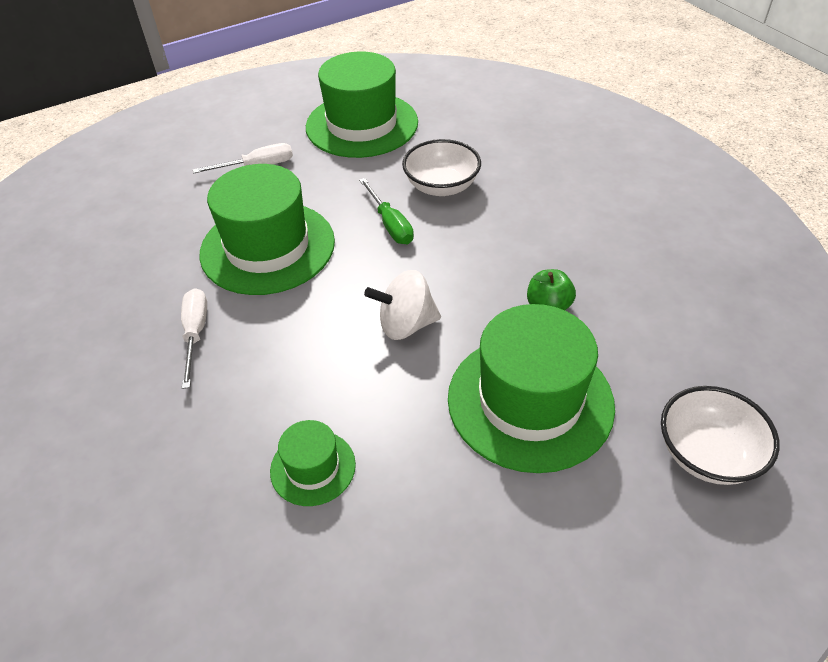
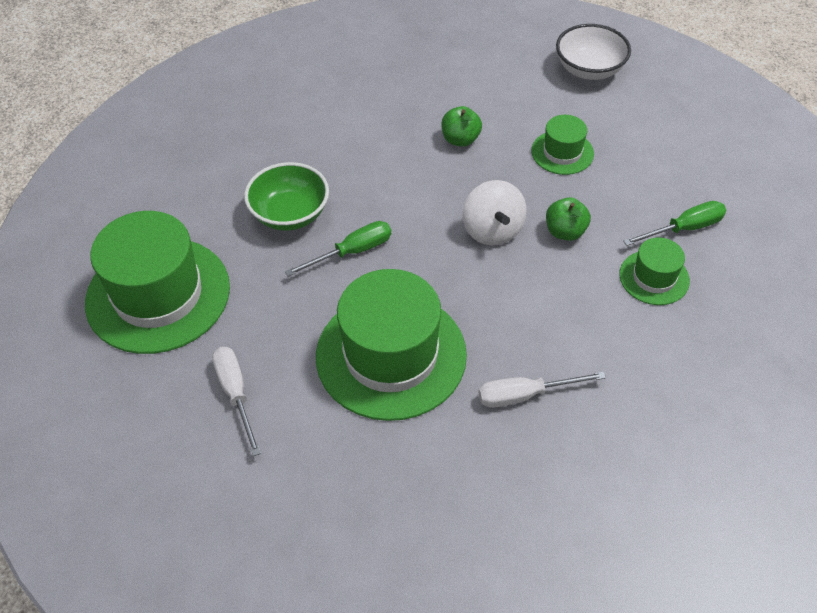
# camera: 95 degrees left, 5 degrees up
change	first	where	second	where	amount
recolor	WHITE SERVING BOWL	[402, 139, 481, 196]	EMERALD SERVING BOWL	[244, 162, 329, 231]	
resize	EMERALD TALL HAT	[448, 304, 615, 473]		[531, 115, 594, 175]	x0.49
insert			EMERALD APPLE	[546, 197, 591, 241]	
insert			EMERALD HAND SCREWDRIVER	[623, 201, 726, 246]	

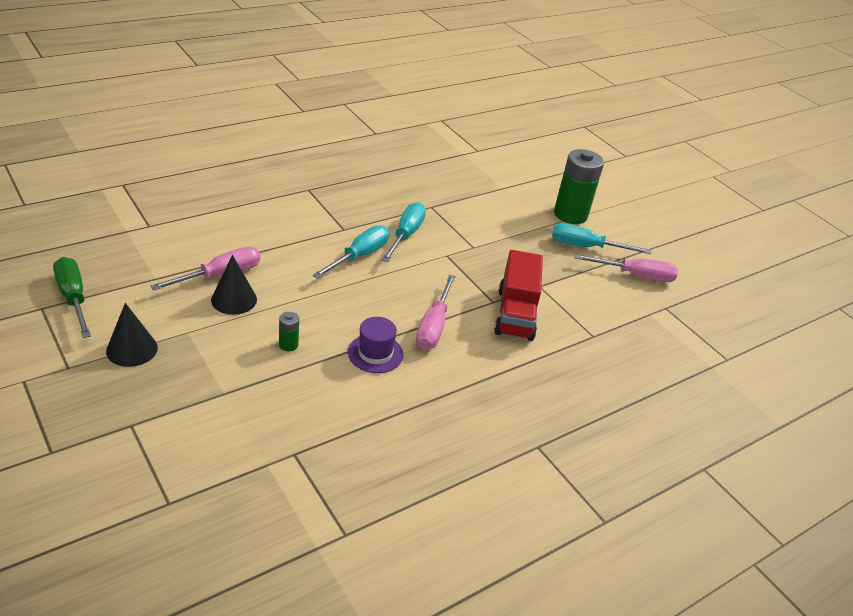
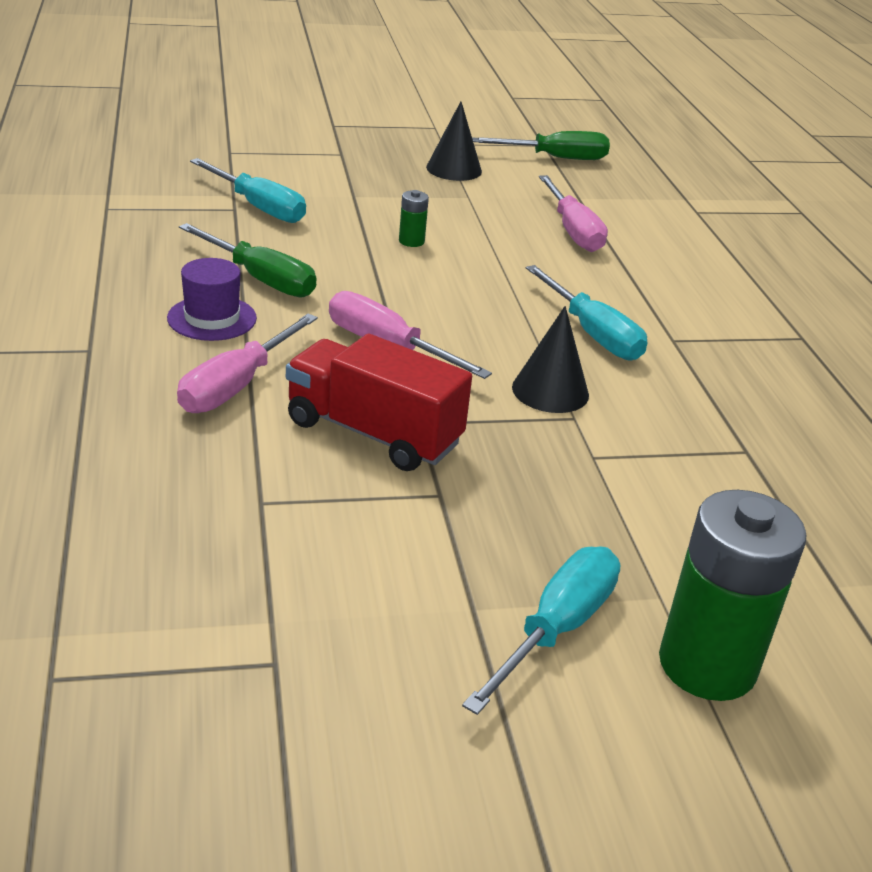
# camera: 115 degrees right, 5 degrees down
change	first	where	second	where	amount
move	ROYAL PURPLE TALL HAT	[348, 317, 403, 373]		[167, 258, 257, 341]	
move	PINK HAND SCREWDRIVER	[575, 254, 678, 282]		[177, 314, 318, 413]	
insert			EMERALD HAND SCREWDRIVER	[179, 223, 317, 297]	
move	TURQUOISE HAND SCREWDRIVER	[382, 202, 426, 262]		[190, 158, 306, 223]	
move	EBONY SOLID CONE	[211, 255, 257, 315]		[512, 306, 589, 413]	

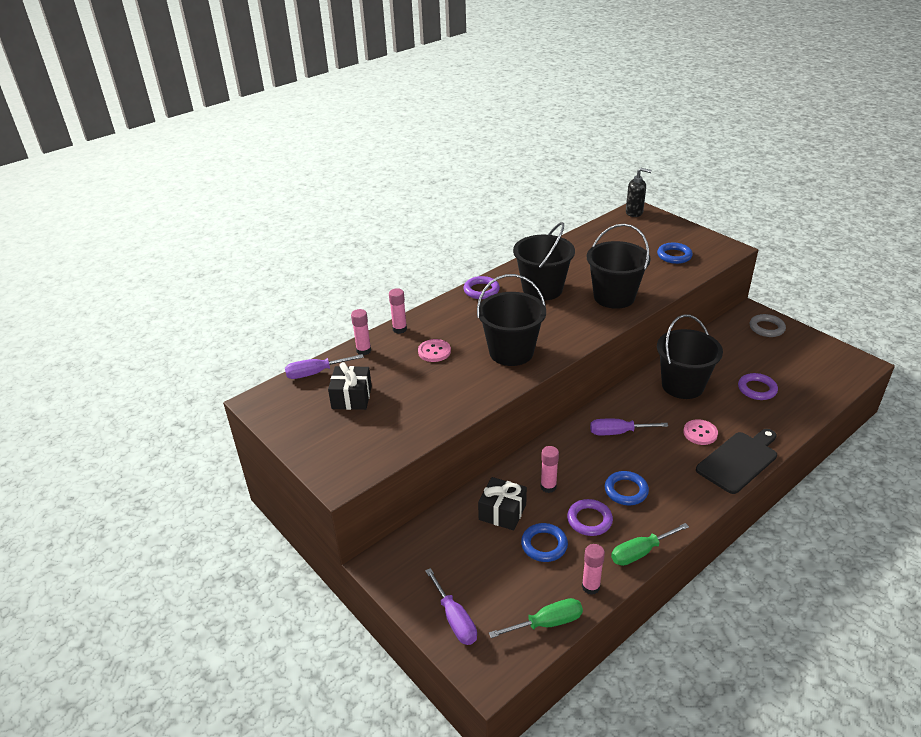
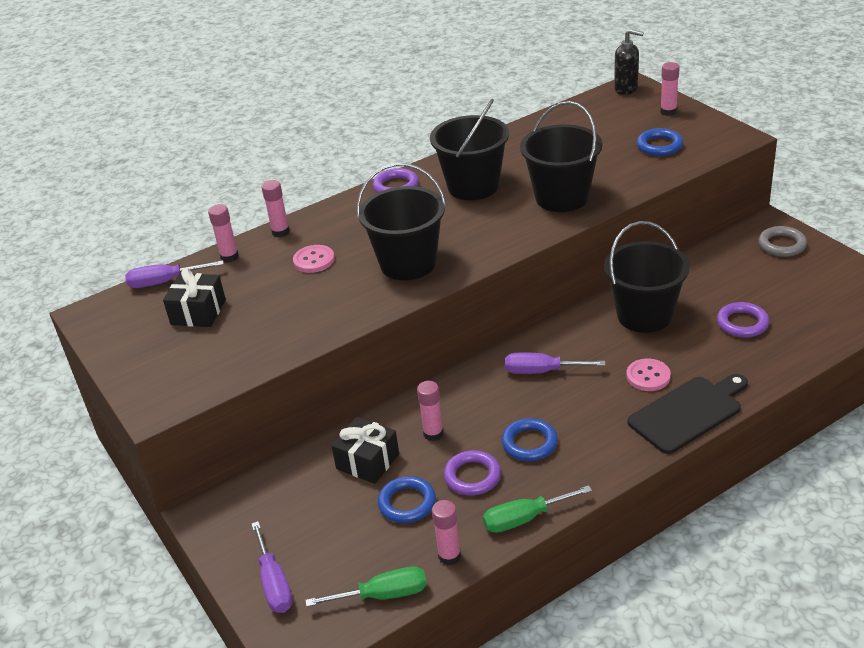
# camera: 10 degrees right, 0 degrees up
change	first	where	second	where	amount
insert			PINK STICK OF GLUE	[660, 62, 680, 116]	

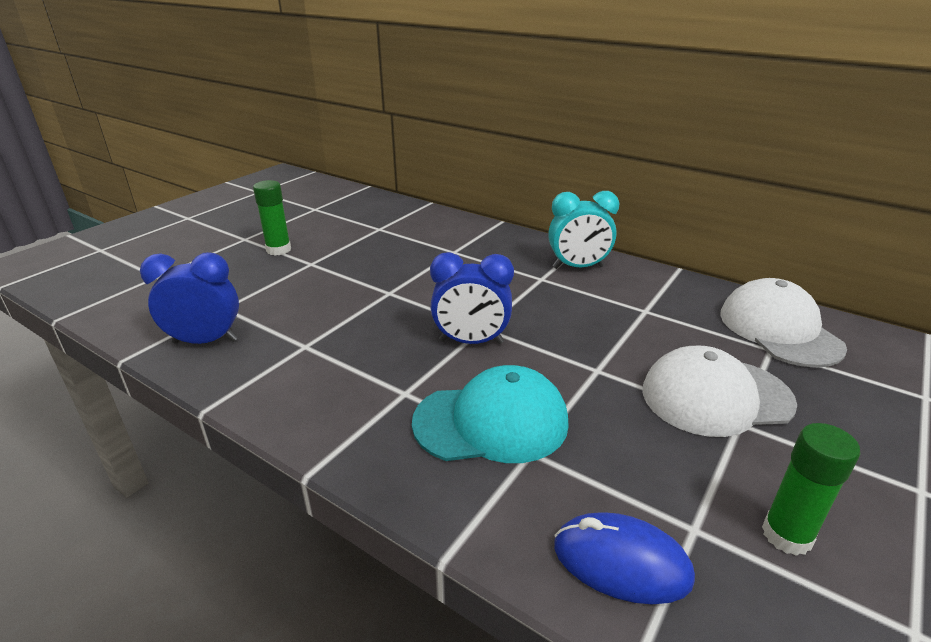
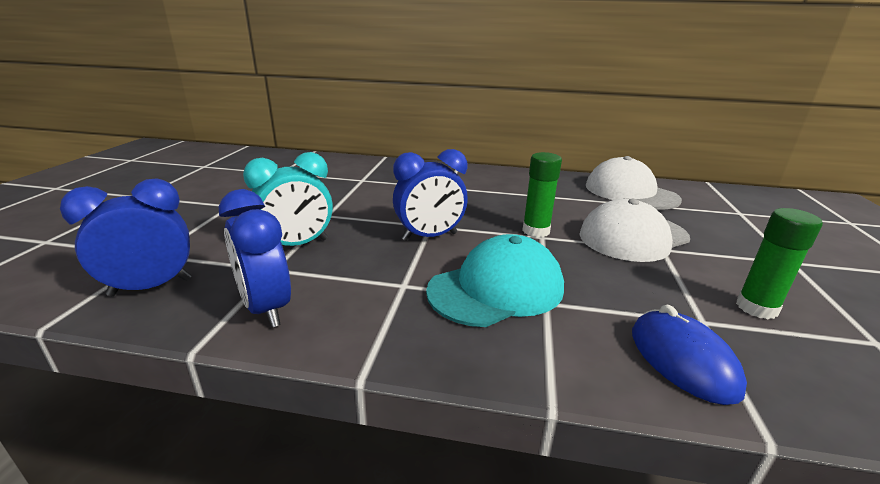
# camera: 25 degrees left, 5 degrees down
change	first	where	second	where	amount
insert			ROYAL BLUE ALARM CLOCK	[219, 189, 291, 327]	
move	TURQUOISE ALARM CLOCK	[548, 191, 619, 269]		[243, 152, 333, 246]	
move	EMERALD STICK OF GLUE	[253, 180, 291, 255]		[522, 152, 562, 238]	
rotate	ROYAL BLUE PC MOUSE	[554, 512, 695, 604]		[632, 305, 747, 405]	75 degrees clockwise

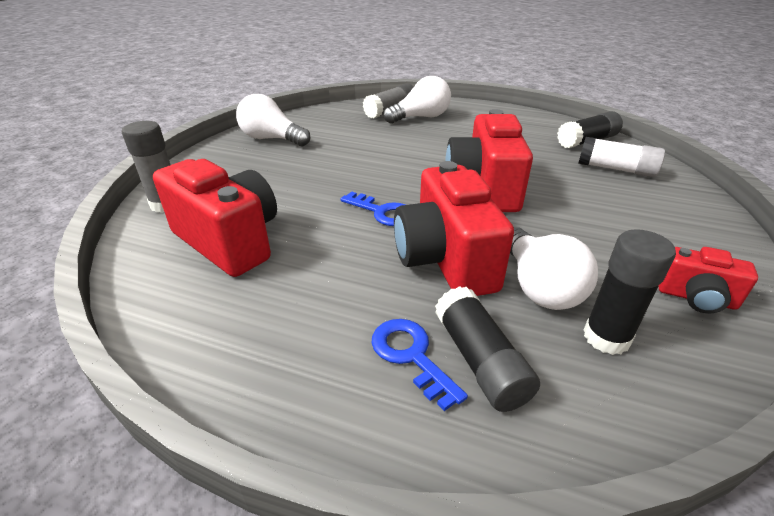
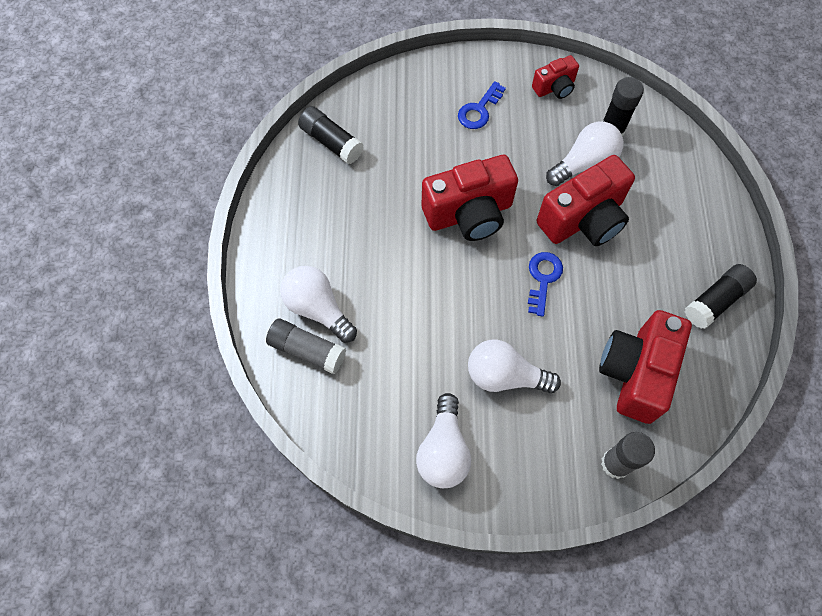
# camera: 110 degrees left, 30 degrees up
change	first	where	second	where	amount
move	ROYAL BLUE DOOR KEY	[372, 319, 468, 411]		[458, 81, 506, 129]	
insert			WHITE LIGHTBULB	[468, 339, 561, 393]	
rotate	CRIMSON CAMERA	[659, 247, 758, 313]		[532, 55, 579, 99]	60 degrees clockwise
move	EBONY STICK OF GLUE	[435, 286, 540, 412]		[685, 264, 757, 329]	
delete	WHITE STICK OF GLUE	[578, 137, 665, 177]			

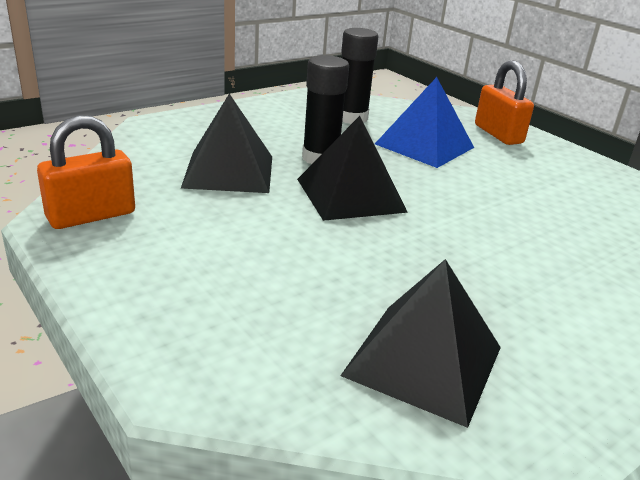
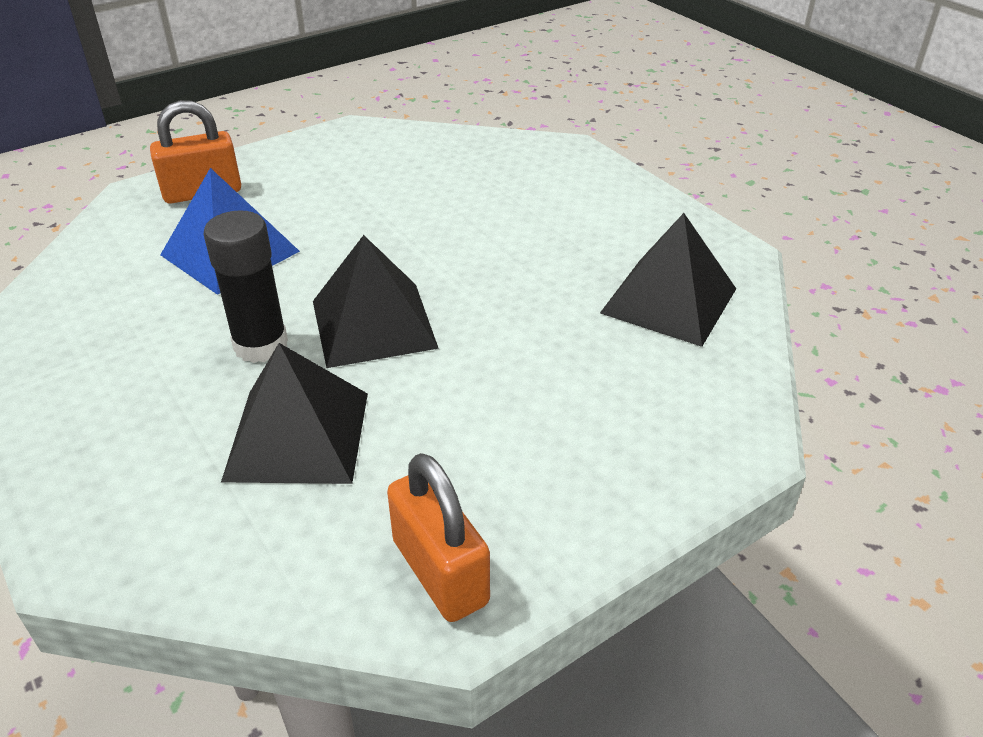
# camera: 85 degrees left, 10 degrees up
change	first	where	second	where	amount
delete	EBONY STICK OF GLUE	[341, 28, 378, 124]			

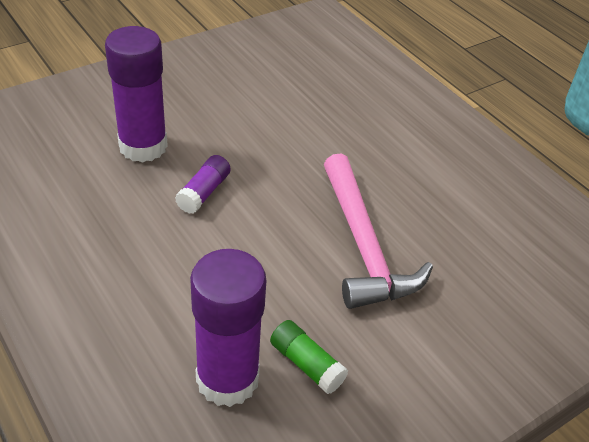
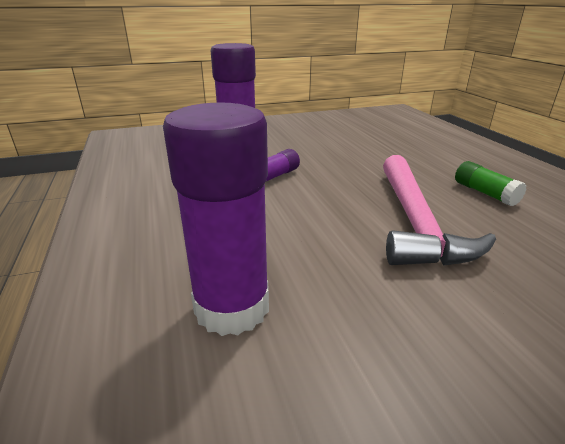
# camera: 20 degrees right, 15 degrees down
change	first	where	second	where	amount
move	EMERALD STICK OF GLUE	[270, 320, 348, 394]		[455, 161, 526, 206]	

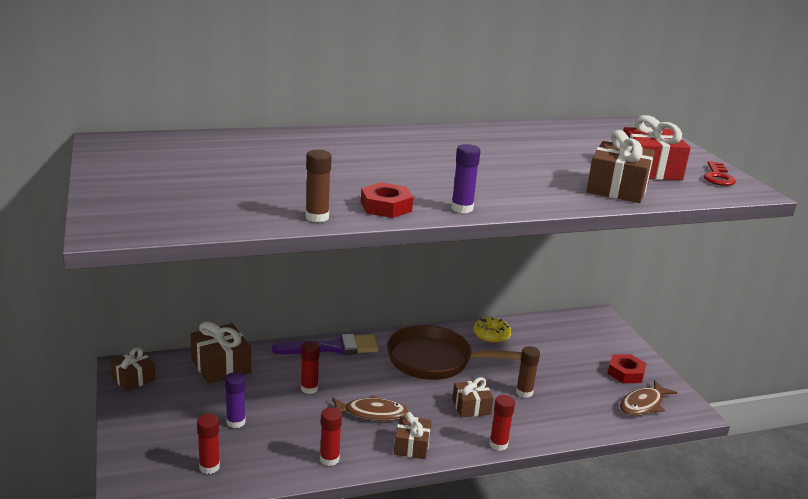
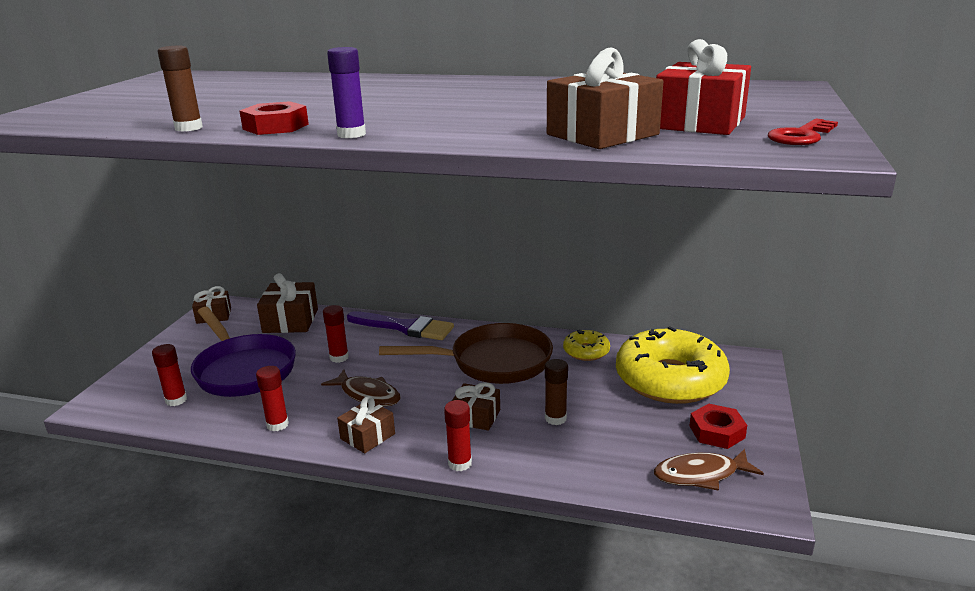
# camera: 35 degrees right, 0 degrees up
change	first	where	second	where	amount
replace	ROYAL PURPLE STICK OF GLUE	[225, 372, 246, 428]	ROYAL PURPLE SKILLET	[191, 307, 296, 397]	
rotate	RUSSET SKILLET	[387, 325, 522, 380]		[379, 323, 553, 384]	135 degrees clockwise
insert			YELLOW GLAZED DONUT	[616, 326, 730, 404]	

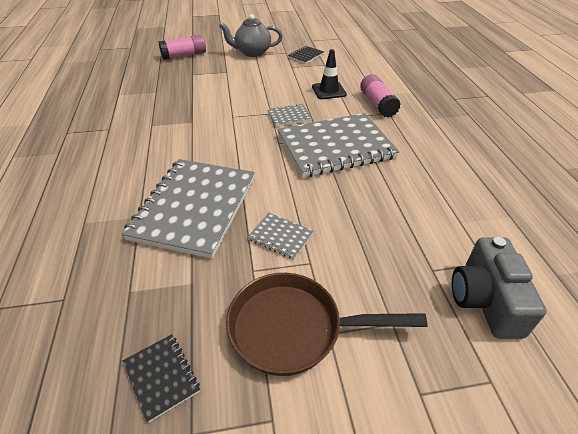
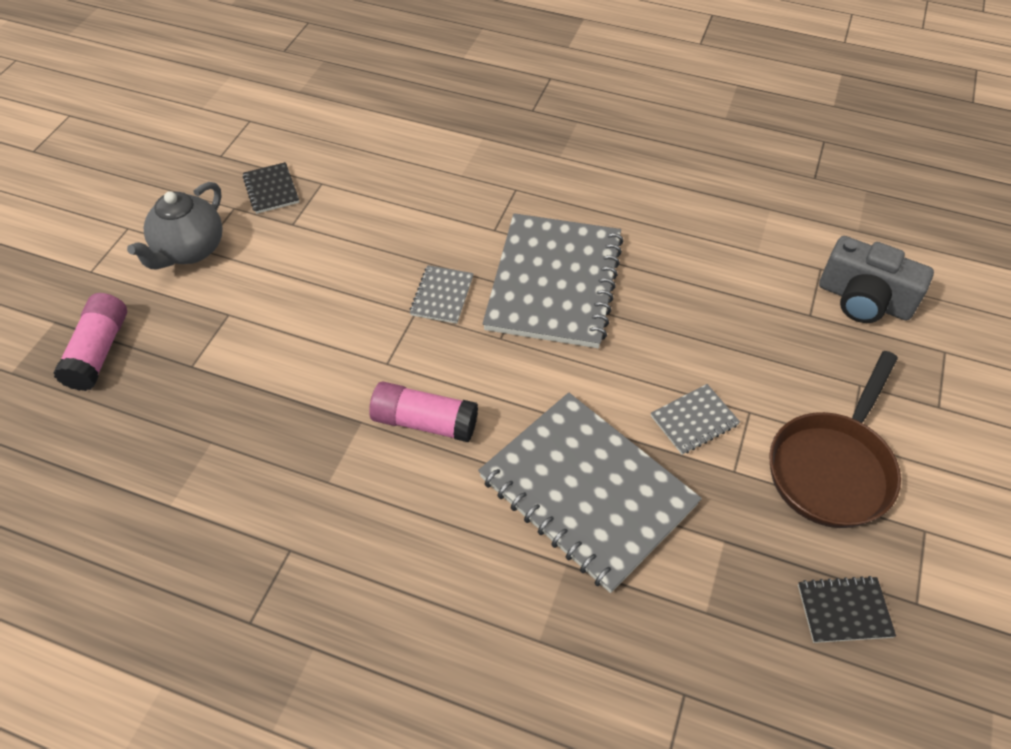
# camera: 60 degrees left, 10 degrees up
change	first	where	second	where	amount
move	PINK STICK OF GLUE	[360, 74, 401, 118]		[369, 382, 478, 442]	
delete	EBONY TRAFFIC CONE	[312, 49, 347, 99]			

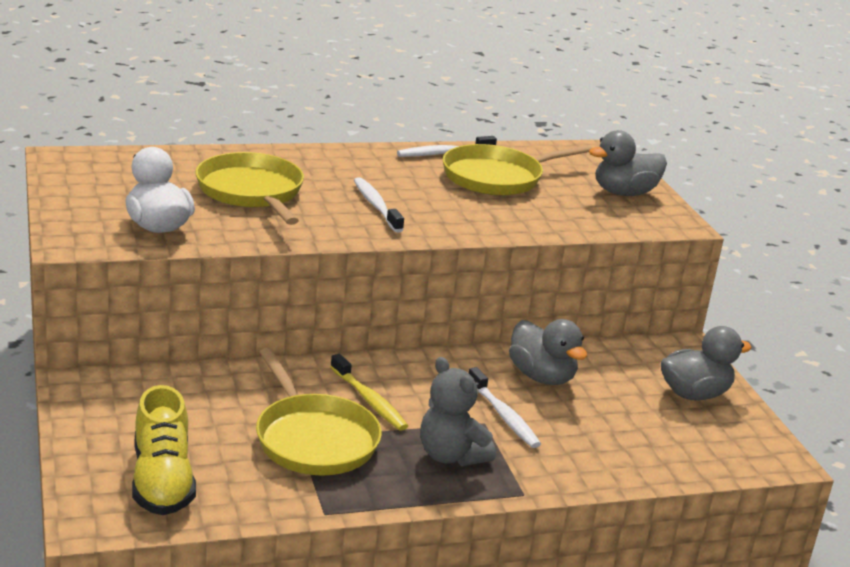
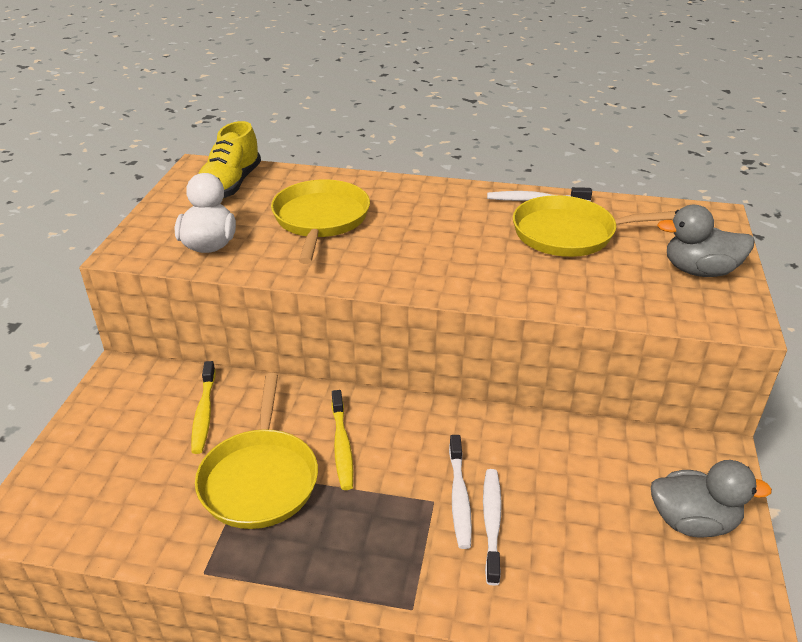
# camera: 30 degrees right, 10 degrees up
change	first	where	second	where	amount
insert			YELLOW DENTAL BRUSH	[191, 361, 216, 454]	
move	YELLOW SHOE	[132, 385, 196, 515]		[198, 121, 261, 199]	
move	WHITE DENTAL BRUSH	[354, 177, 404, 233]		[483, 469, 502, 586]	
delete	ASH-GREY STUFFED BEAR	[420, 357, 496, 466]			
delete	ASH-GREY TOY DUCK	[509, 319, 587, 385]			

